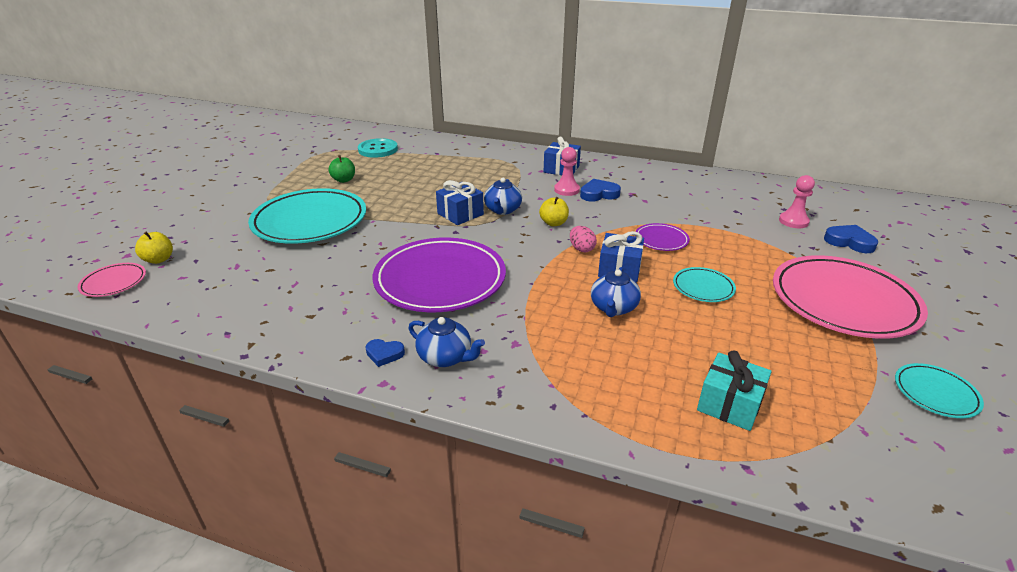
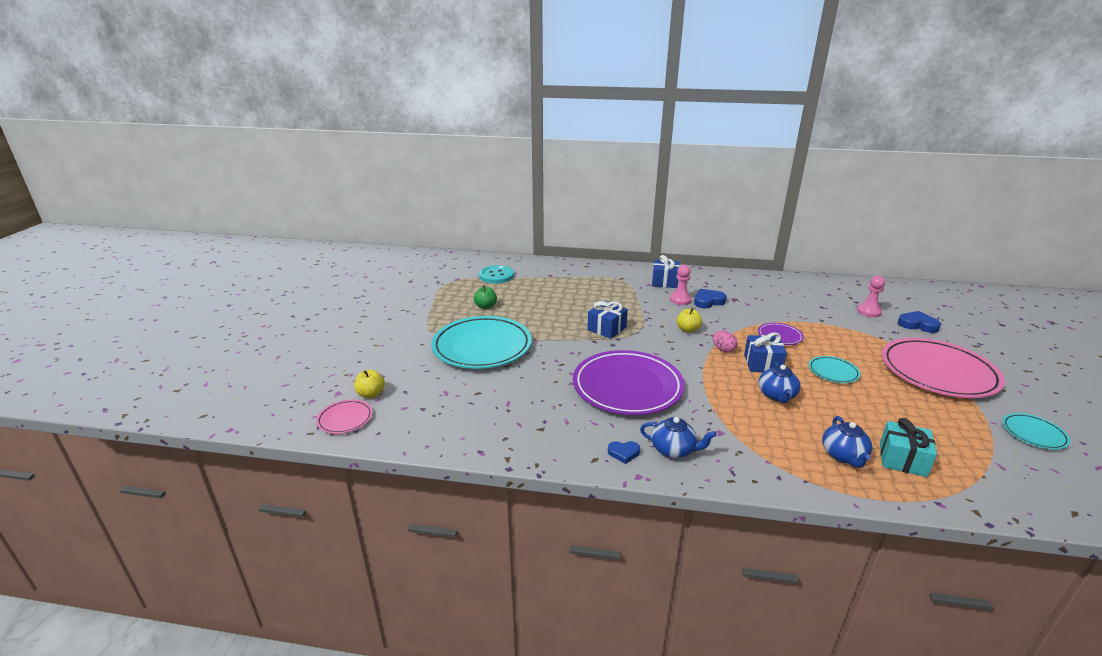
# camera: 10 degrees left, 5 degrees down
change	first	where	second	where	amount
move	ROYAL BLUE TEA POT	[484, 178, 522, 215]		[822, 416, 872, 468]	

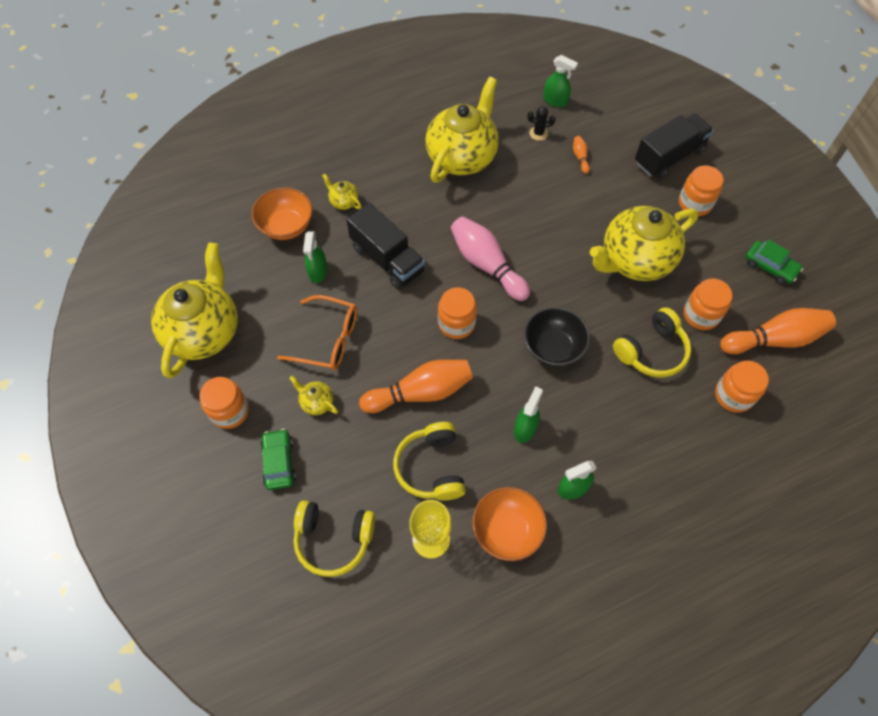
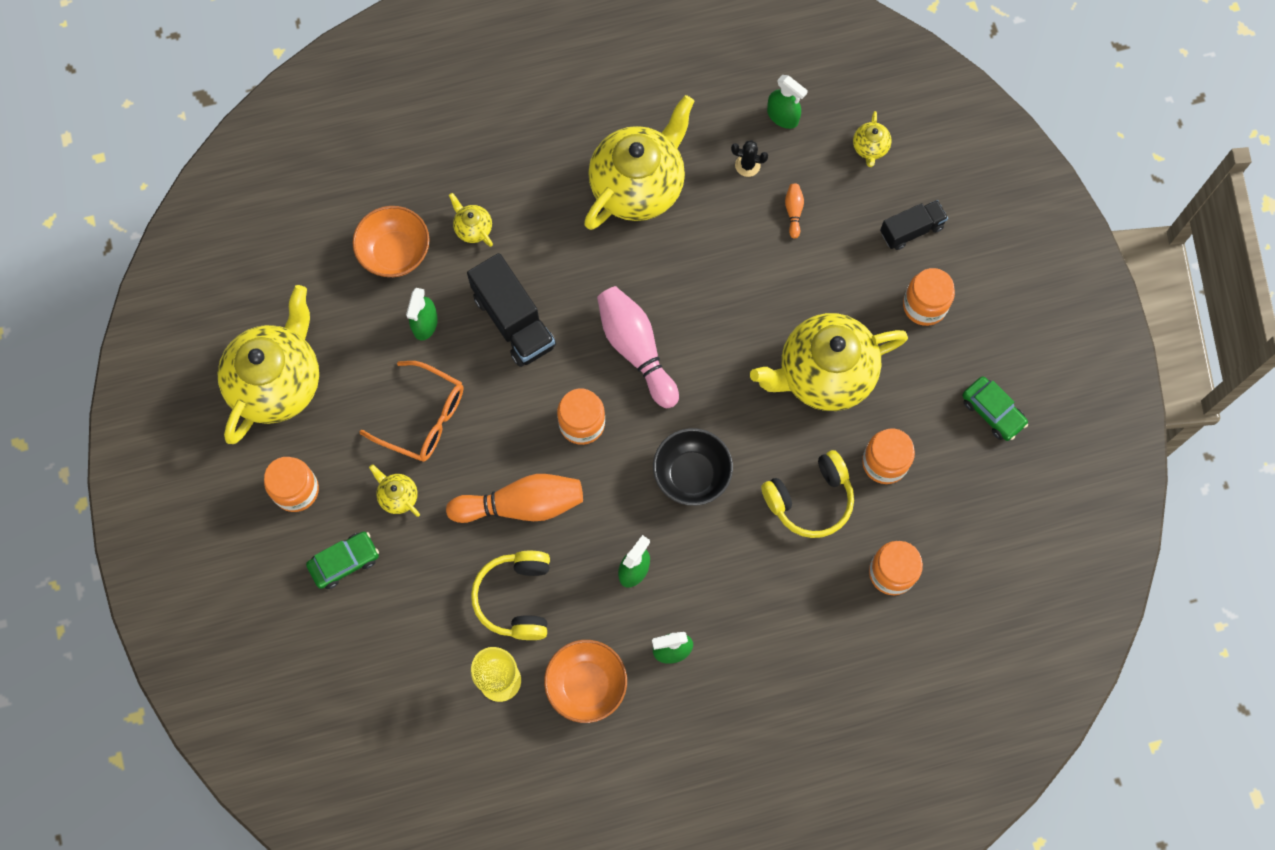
# camera: 10 degrees right, 10 degrees up
change	first	where	second	where	amount
rotate	EMERALD CAR	[260, 429, 296, 490]		[306, 532, 379, 589]	60 degrees clockwise
insert			YELLOW TEA POT	[853, 111, 892, 167]	
resize	EBONY TOY TRUCK	[635, 114, 714, 179]		[880, 200, 948, 250]	x0.62
delete	YELLOW OVER-EAR HEADPHONES	[294, 500, 375, 577]			
delete	ORANGE TENPIN	[720, 308, 836, 354]			

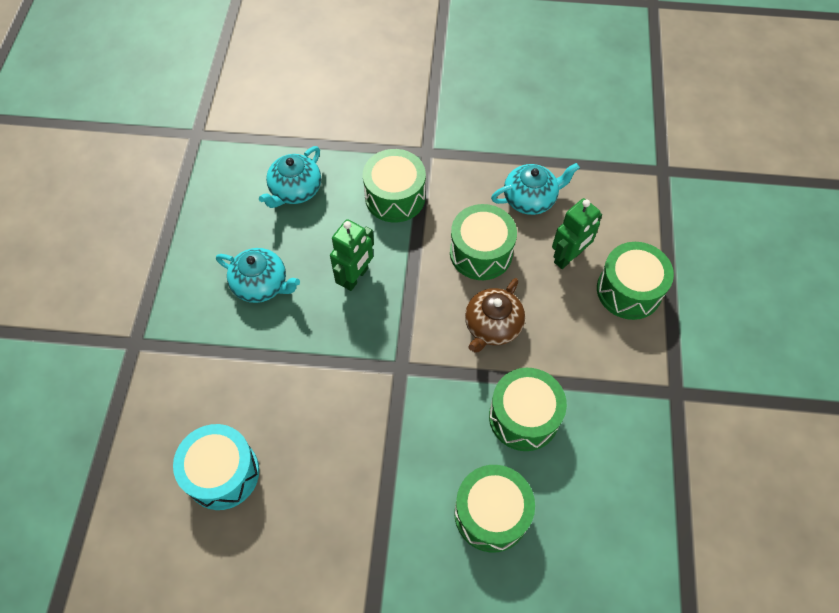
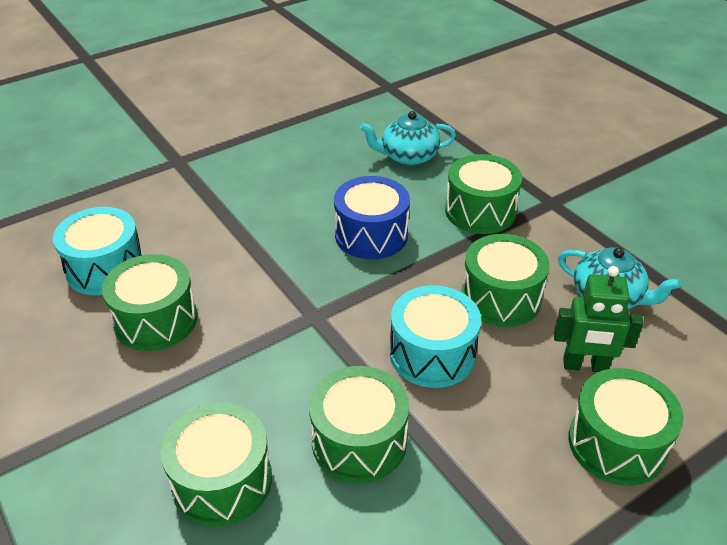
# camera: 50 degrees right, 20 degrees down
change	first	where	second	where	amount
insert			EMERALD TOY DRUM	[102, 254, 198, 351]	
replace	EMERALD ROBOT	[330, 219, 374, 291]	ROYAL BLUE TOY DRUM	[334, 176, 410, 259]	
replace	RUSSET TEA POT	[465, 278, 525, 353]	TURQUOISE TOY DRUM	[390, 285, 481, 388]	
delete	TURQUOISE TEA POT	[216, 248, 300, 303]			

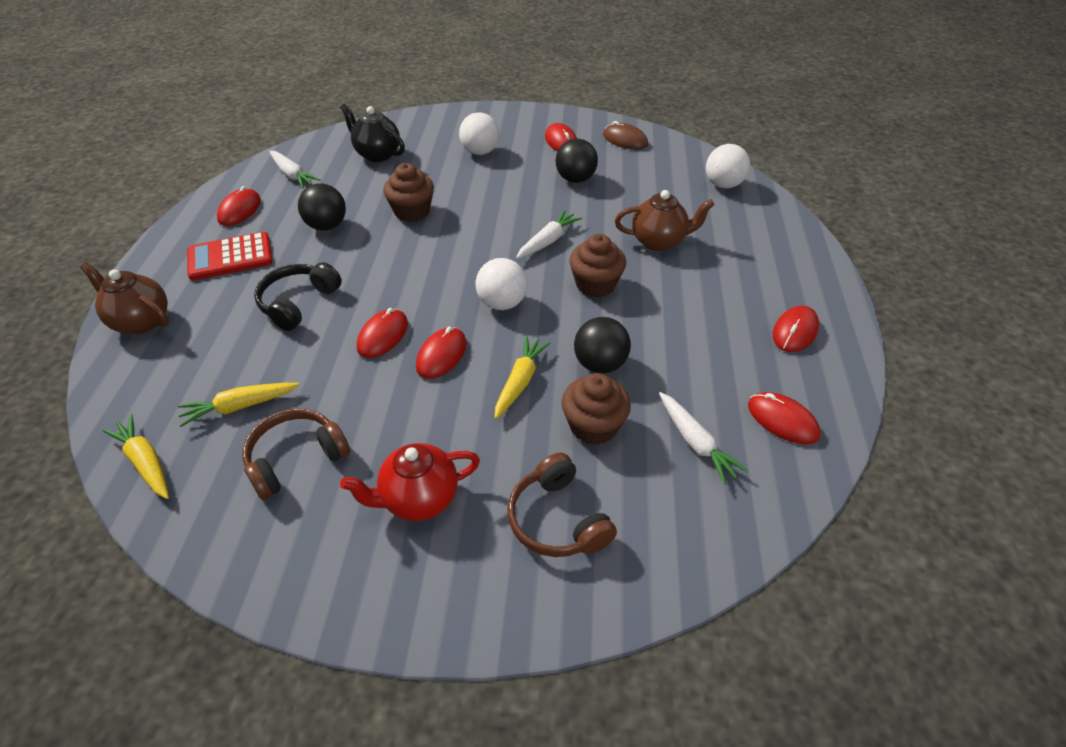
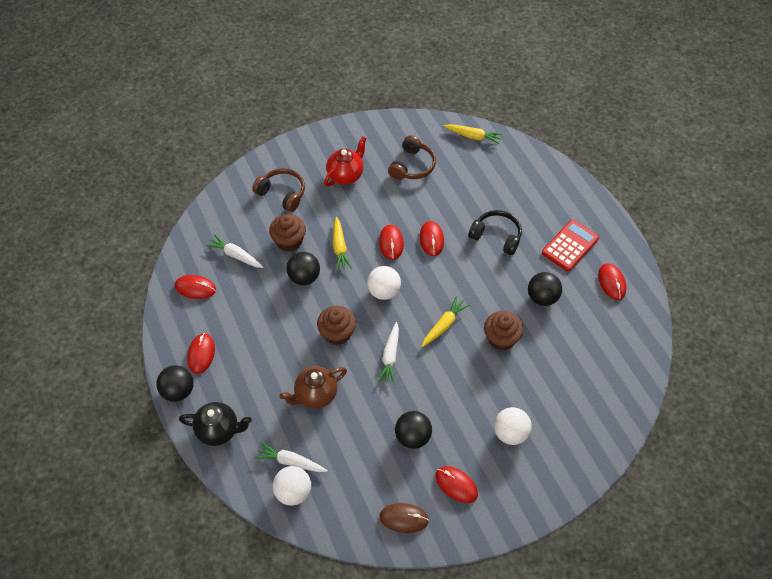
# camera: 150 degrees right, 10 degrees up
change	first	where	second	where	amount
insert			EBONY BALL	[156, 365, 194, 402]	
move	EBONY TEA POT	[340, 104, 405, 162]		[179, 402, 252, 446]	
move	WHITE CARROT	[269, 151, 320, 188]		[254, 442, 328, 472]	
move	YELLOW CARROT	[178, 383, 299, 427]		[422, 296, 470, 347]	
rotate	EBONY OVER-EAR HEADPHONES	[254, 262, 342, 331]		[468, 210, 522, 255]	60 degrees counterclockwise
delete	RUSSET TEA POT	[80, 262, 169, 334]			

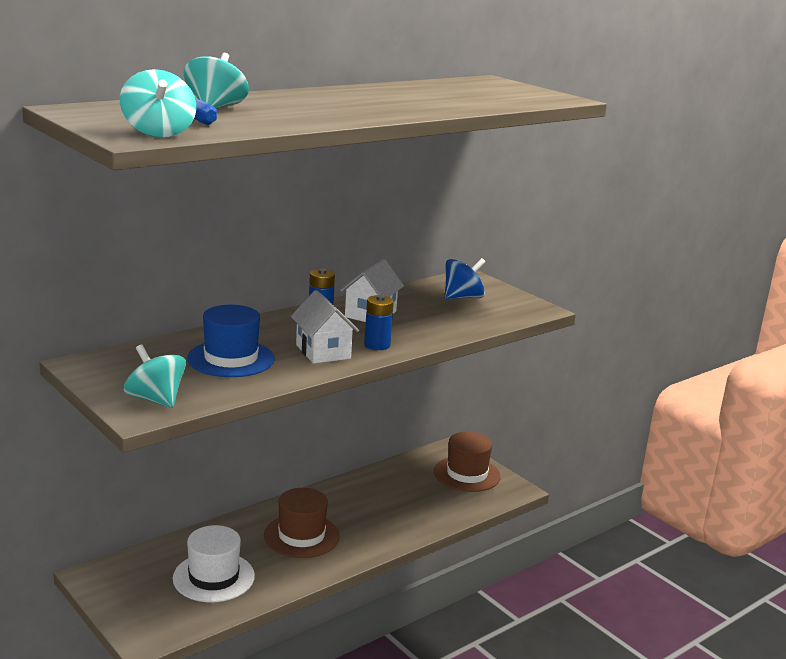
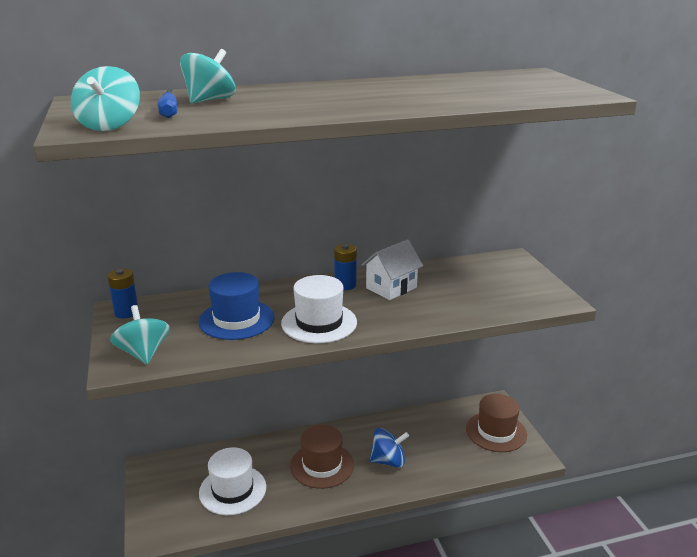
# camera: 25 degrees right, 5 degrees up
change	first	where	second	where	amount
move	ROYAL BLUE POWER CELL	[364, 295, 394, 350]		[107, 268, 139, 319]	
replace	WHITE COTTAGE	[291, 290, 359, 364]	WHITE TALL HAT	[281, 275, 357, 343]	
move	ROYAL BLUE TOY TOP	[445, 258, 486, 299]		[370, 428, 409, 468]	

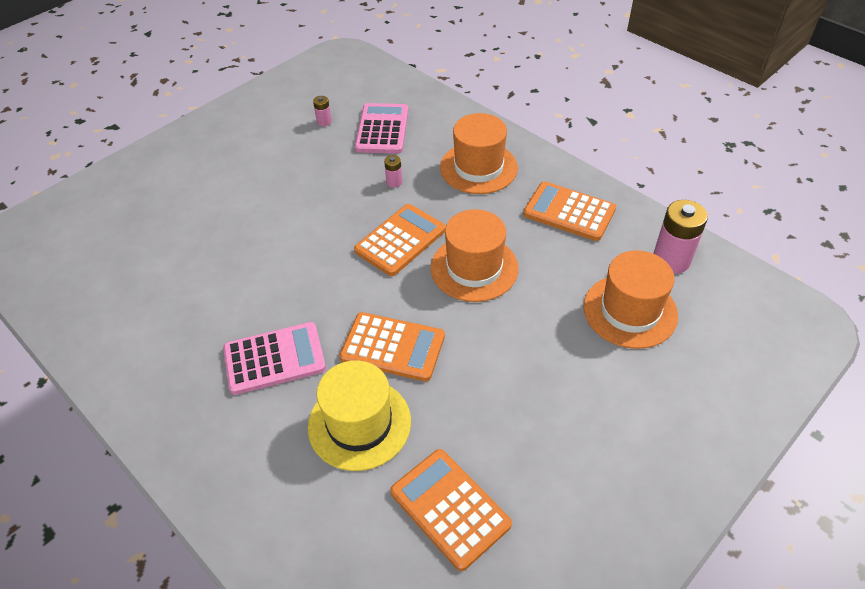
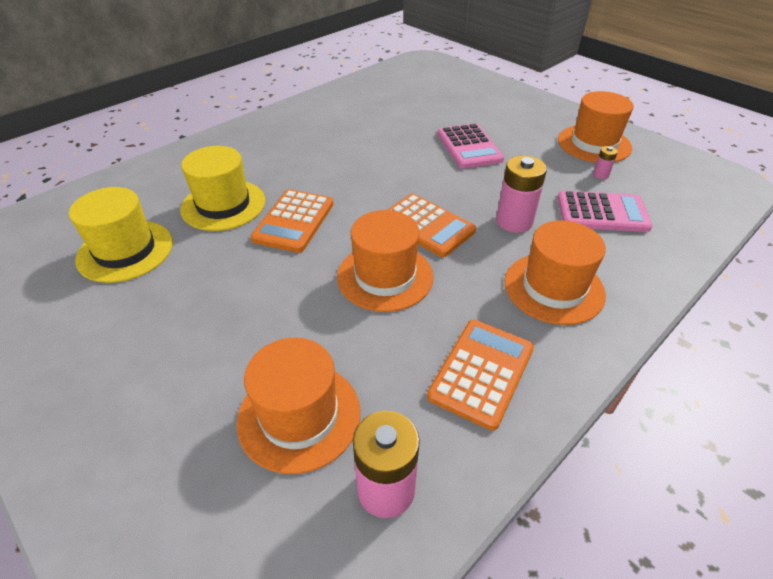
# camera: 90 degrees right, 5 degrees down
change	first	where	second	where	amount
replace	ORANGE POCKET CALCULATOR	[390, 449, 512, 571]	YELLOW TALL HAT	[69, 187, 173, 283]	
move	PINK POCKET CALCULATOR	[223, 322, 326, 395]		[437, 123, 504, 169]	
resize	PINK POWER CELL	[384, 155, 402, 188]		[496, 155, 547, 233]	x2.08
insert			ORANGE TALL HAT	[558, 91, 634, 162]	

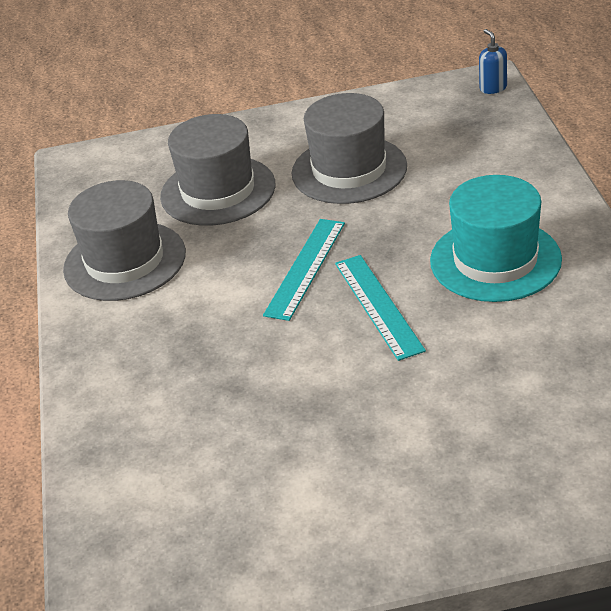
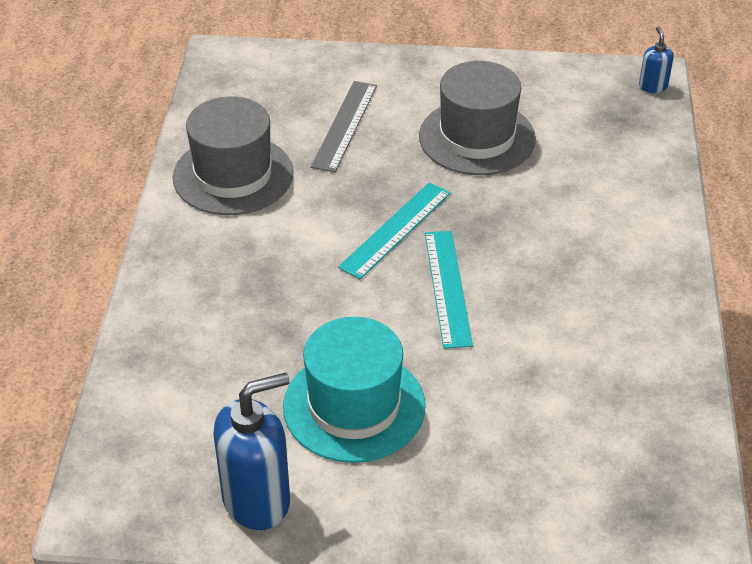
# camera: 10 degrees right, 5 degrees up
change	first	where	second	where	amount
insert			ROYAL BLUE PUMP BOTTLE	[213, 373, 290, 530]	
move	TURQUOISE TALL HAT	[430, 175, 562, 302]		[283, 317, 426, 463]	
replace	ASH-GREY TALL HAT	[160, 114, 276, 226]	ASH-GREY RULER	[311, 81, 377, 172]	

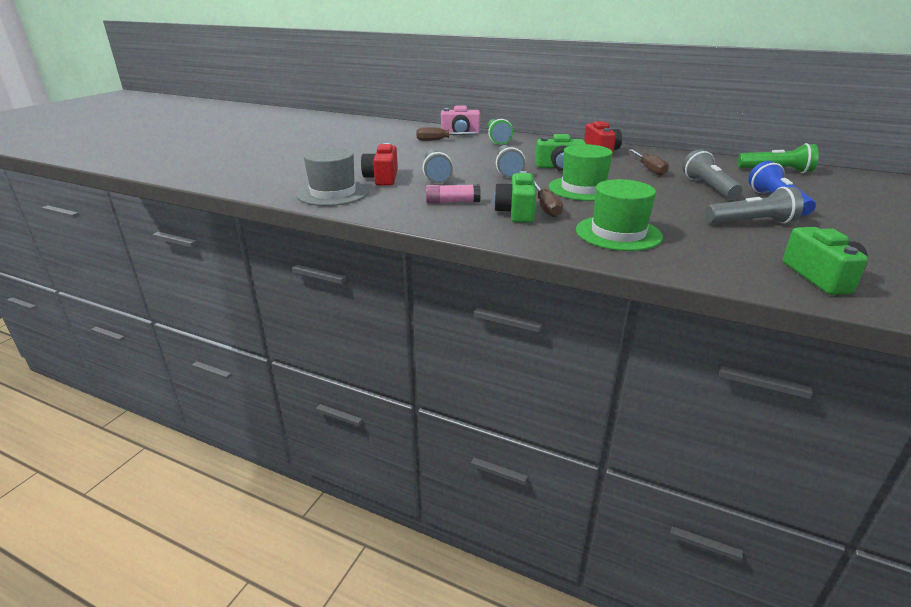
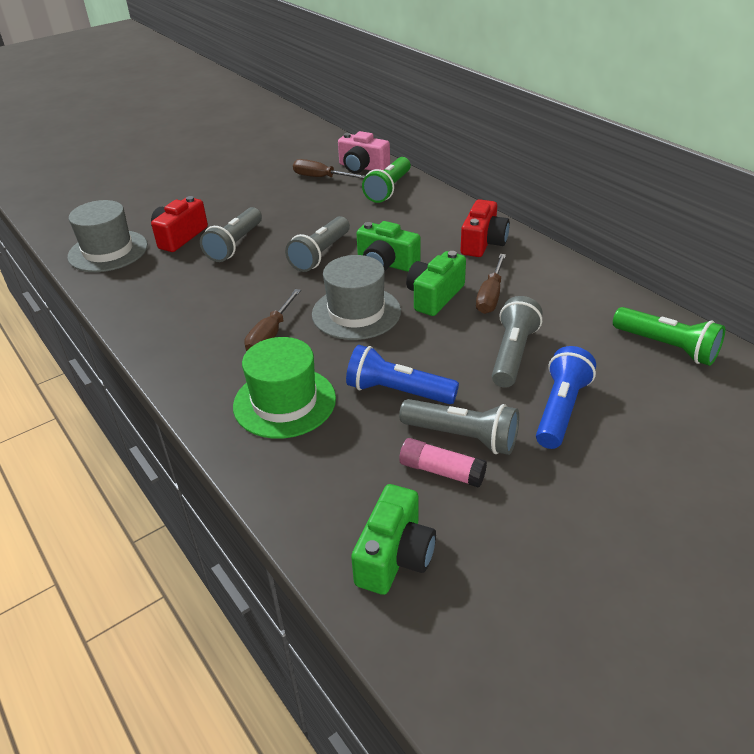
# camera: 30 degrees right, 10 degrees up
change	first	where	second	where	amount
recolor	EMERALD TALL HAT	[548, 144, 613, 201]	ASH-GREY TALL HAT	[312, 255, 401, 340]	
insert			ROYAL BLUE POCKET TORCH	[346, 345, 459, 404]	
move	PINK STICK OF GLUE	[426, 184, 481, 204]		[399, 438, 487, 488]	
move	EMERALD CAMERA	[494, 171, 536, 223]		[406, 251, 466, 316]	

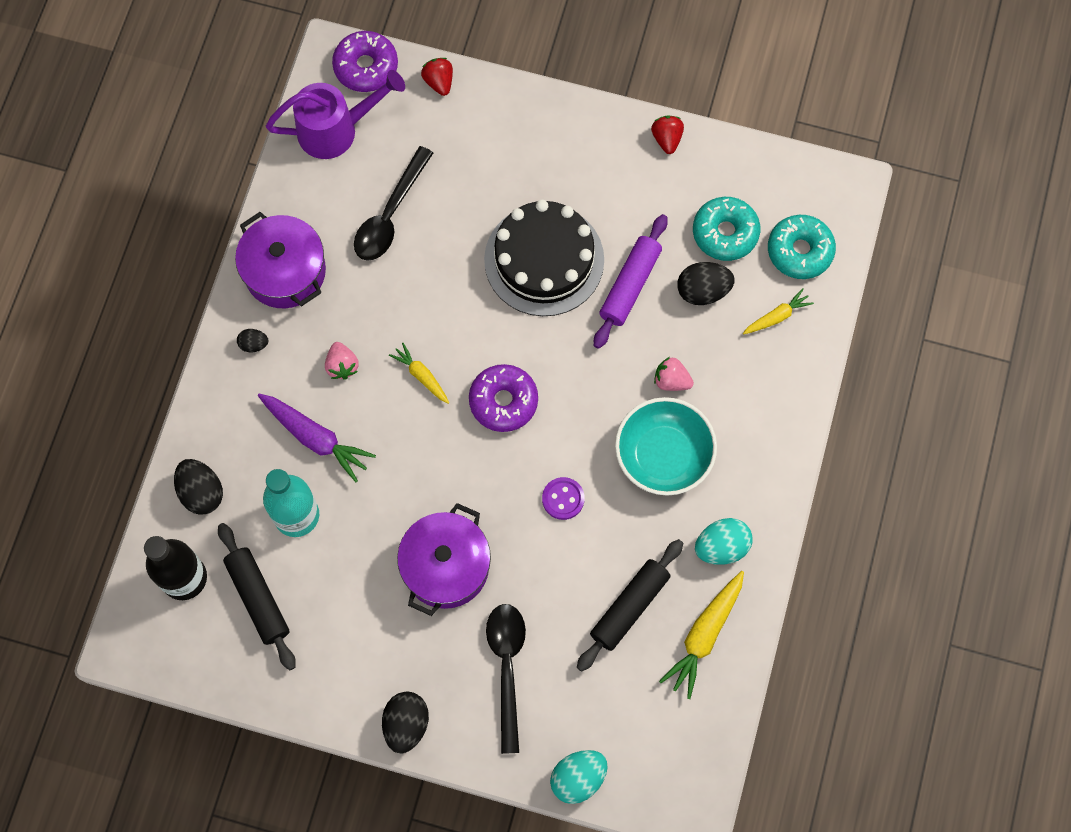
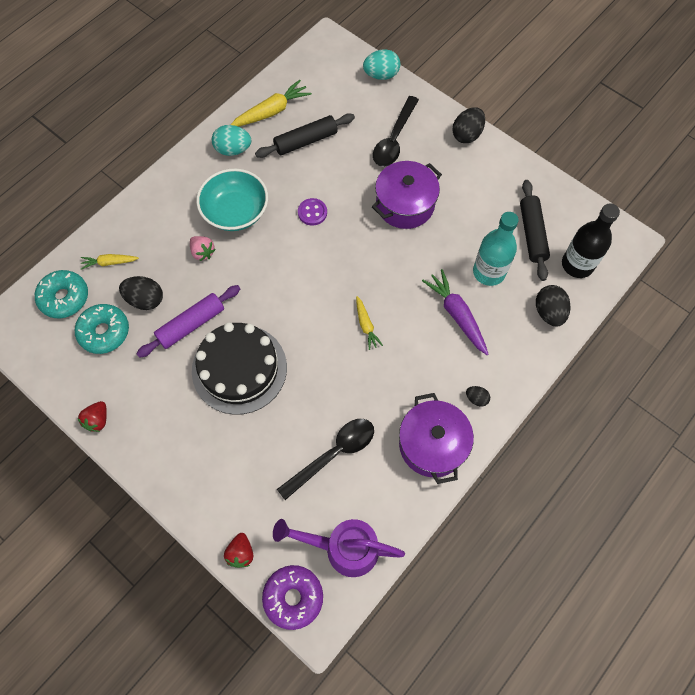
# camera: 155 degrees left, 5 degrees down
change	first	where	second	where	amount
delete	PINK TOY STRAWBERRY	[325, 342, 359, 380]			
delete	ROYAL PURPLE GLAZED DONUT	[469, 364, 538, 432]			

